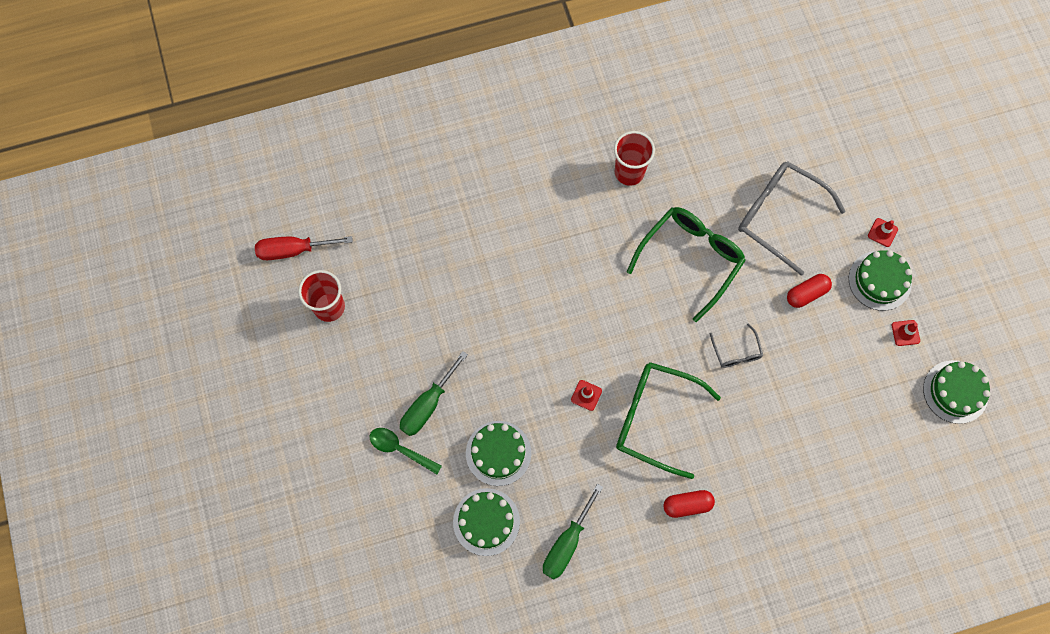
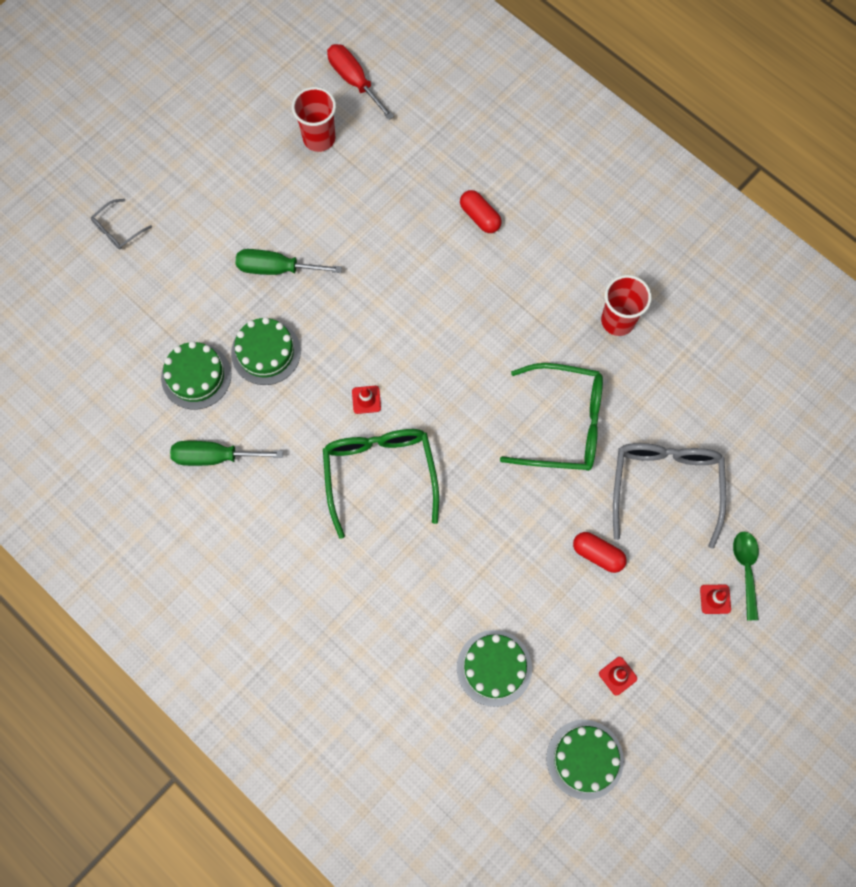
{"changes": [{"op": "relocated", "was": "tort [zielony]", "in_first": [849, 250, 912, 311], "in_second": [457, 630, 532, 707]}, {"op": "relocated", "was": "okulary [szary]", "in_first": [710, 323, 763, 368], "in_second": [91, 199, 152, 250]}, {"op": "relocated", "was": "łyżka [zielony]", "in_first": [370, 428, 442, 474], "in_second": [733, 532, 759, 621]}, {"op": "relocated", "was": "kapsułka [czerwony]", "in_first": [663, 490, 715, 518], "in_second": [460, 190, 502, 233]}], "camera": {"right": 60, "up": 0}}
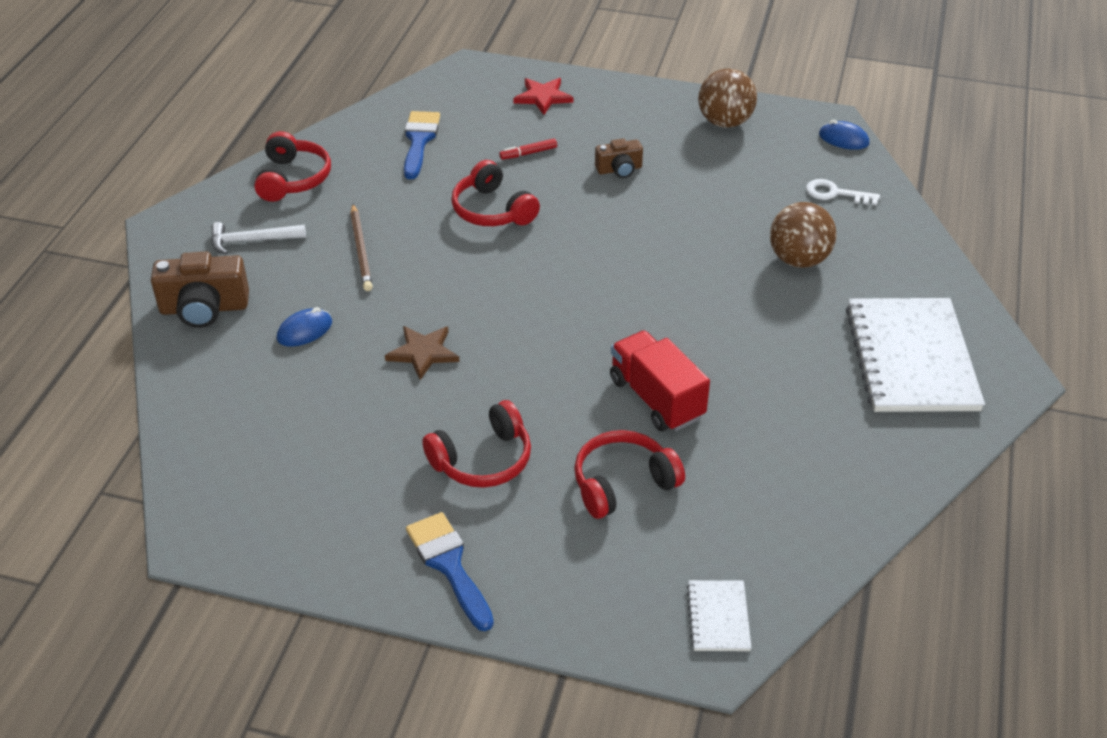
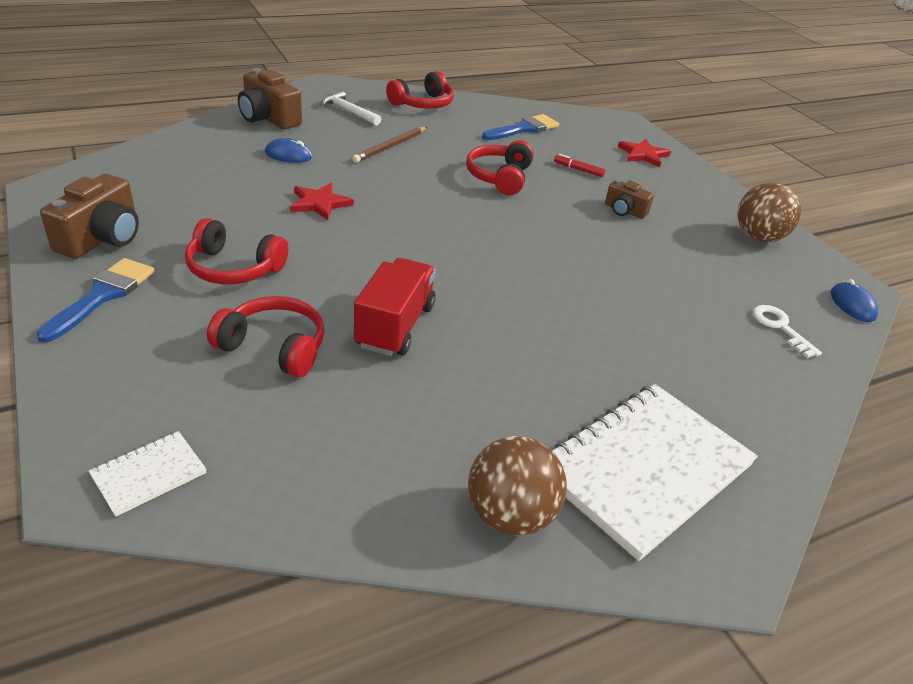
{"changes": [{"op": "relocated", "was": "piłka [brązowy]", "in_first": [770, 202, 837, 268], "in_second": [468, 436, 567, 536]}, {"op": "colour", "was": "gwiazda [brązowy]", "now": "gwiazda [czerwony]", "in_first": [385, 326, 459, 380], "in_second": [290, 183, 354, 220]}, {"op": "appeared", "now": "aparat fotograficzny [brązowy]", "in_second": [40, 174, 139, 259]}], "camera": {"right": 45, "up": -5}}
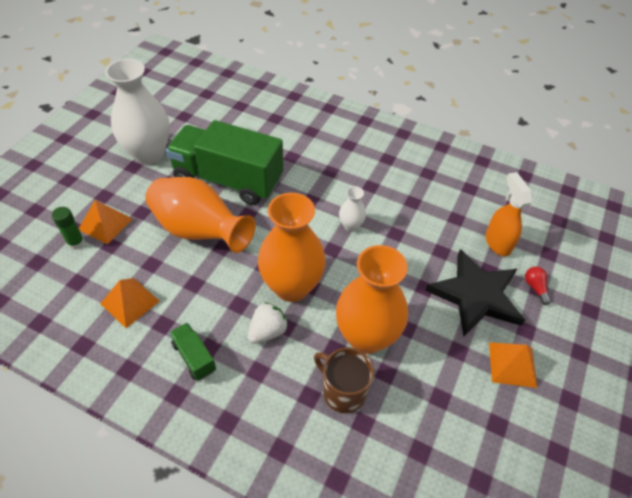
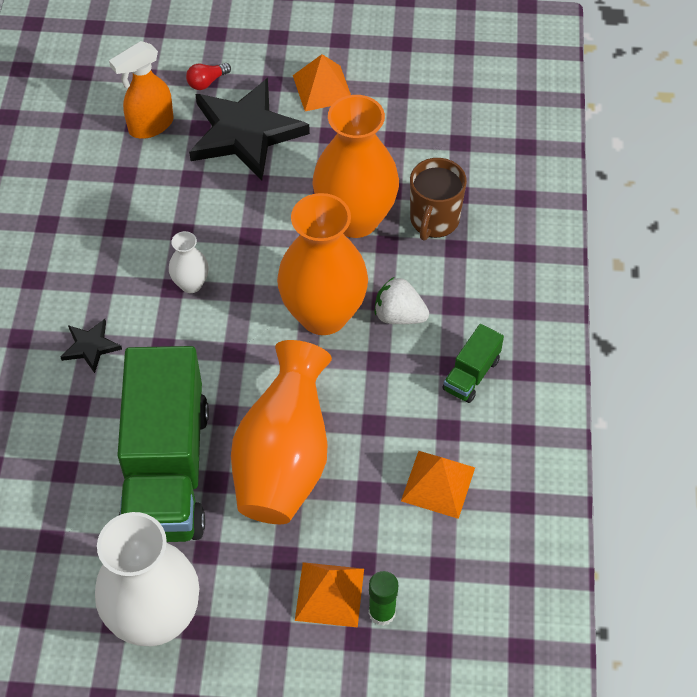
{"changes": [{"op": "appeared", "now": "gwiazda [czarny]", "in_second": [61, 319, 122, 373]}], "camera": {"right": -110, "up": 5}}
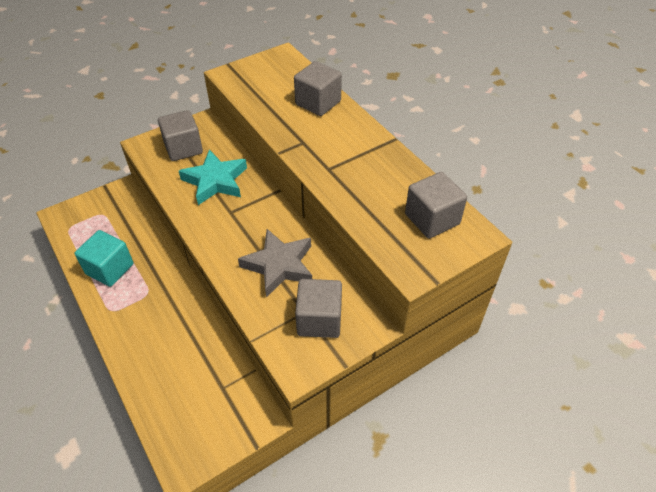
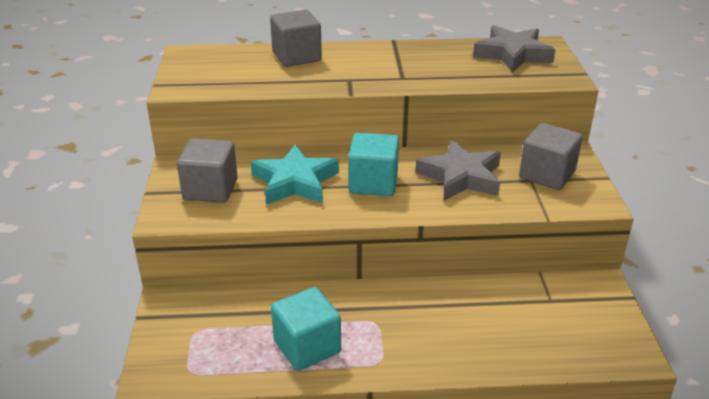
{"changes": [{"op": "exchanged", "was": "sześcian [szary]", "now": "gwiazda [szary]", "in_first": [405, 172, 467, 238], "in_second": [473, 25, 556, 73]}, {"op": "appeared", "now": "sześcian [turkusowy]", "in_second": [348, 133, 399, 196]}], "camera": {"right": -60, "up": -15}}
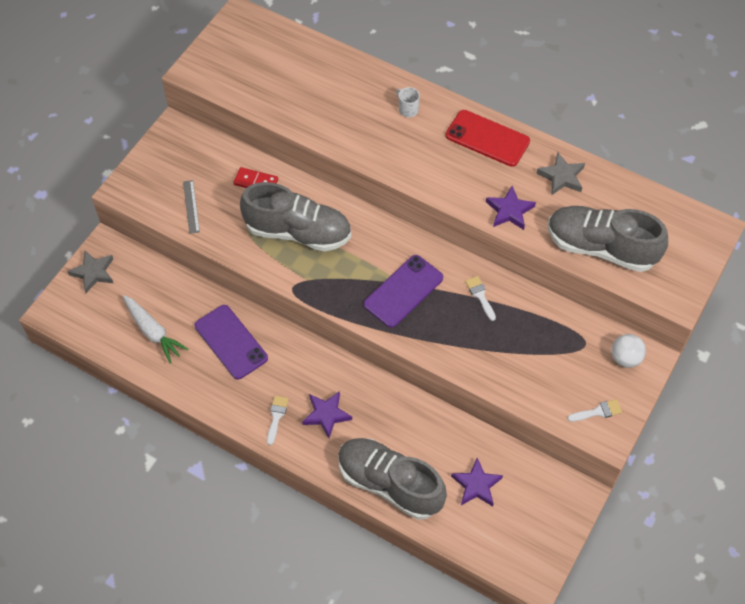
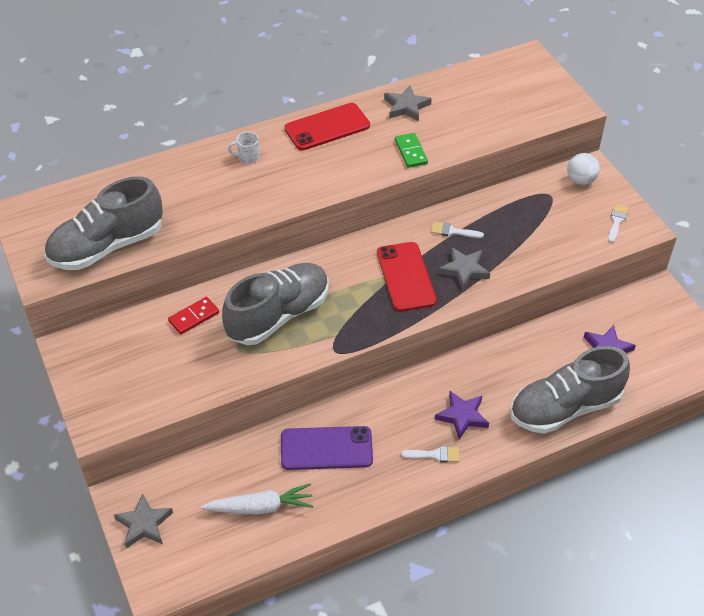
{"changes": [{"op": "missing", "was": "linijka [szary]", "in_first": [183, 180, 200, 234]}, {"op": "exchanged", "was": "gwiazda [fioletowy]", "now": "kostka domina [zielony]", "in_first": [486, 186, 536, 230], "in_second": [395, 133, 428, 168]}, {"op": "relocated", "was": "but [szary]", "in_first": [548, 206, 668, 272], "in_second": [45, 176, 163, 270]}, {"op": "colour", "was": "telefon [fioletowy]", "now": "telefon [czerwony]", "in_first": [364, 255, 443, 328], "in_second": [377, 242, 437, 312]}, {"op": "spun", "was": "pędzel [biały]", "in_first": [267, 396, 289, 445], "in_second": [401, 446, 460, 463], "clockwise": 135}, {"op": "appeared", "now": "gwiazda [szary]", "in_second": [438, 247, 490, 291]}], "camera": {"right": -55, "up": -10}}
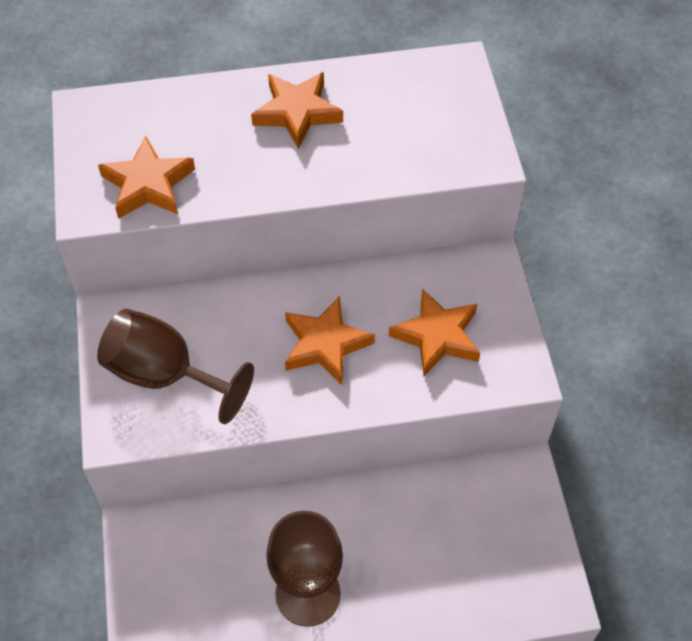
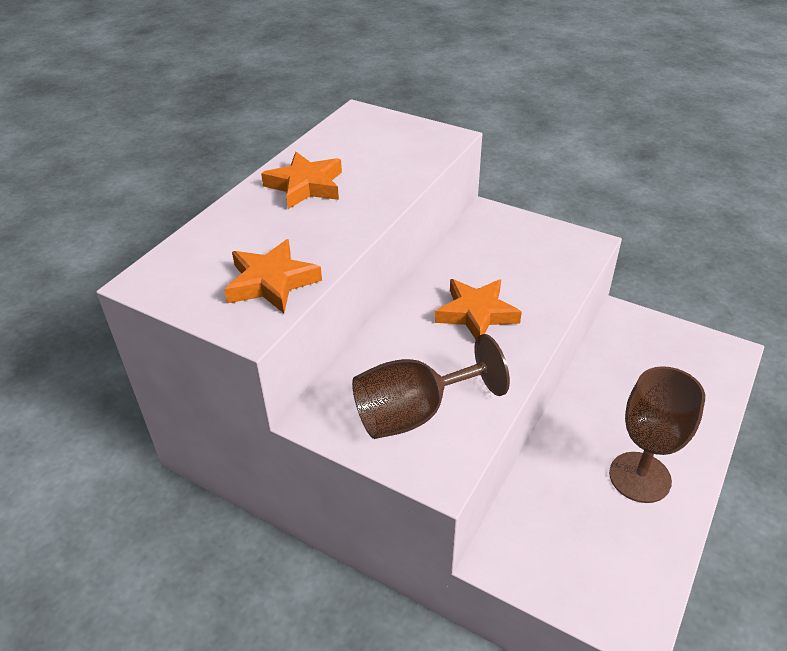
{"changes": [{"op": "missing", "was": "gwiazda [pomarańczowy]", "in_first": [389, 288, 480, 376]}], "camera": {"right": -50, "up": -15}}
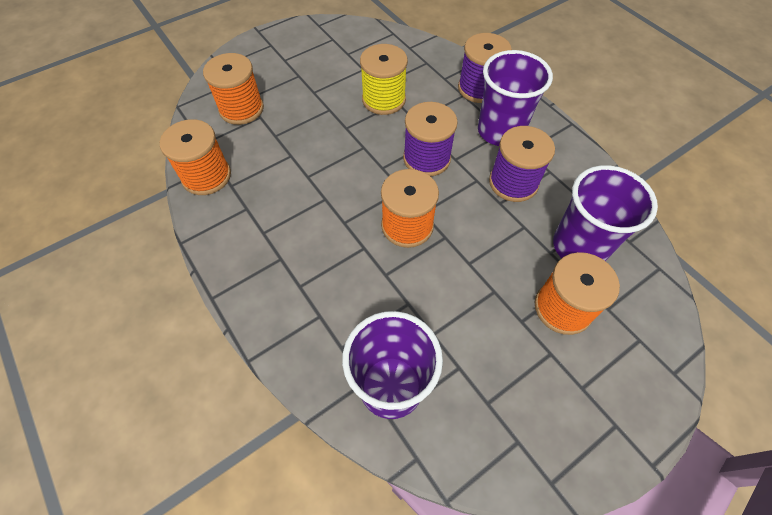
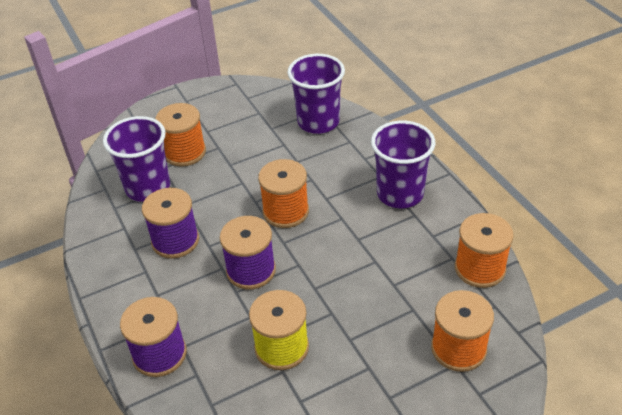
{"changes": [{"op": "relocated", "was": "szklanka [fioletowy]", "in_first": [478, 50, 553, 146], "in_second": [371, 121, 436, 208]}], "camera": {"right": -170, "up": -15}}
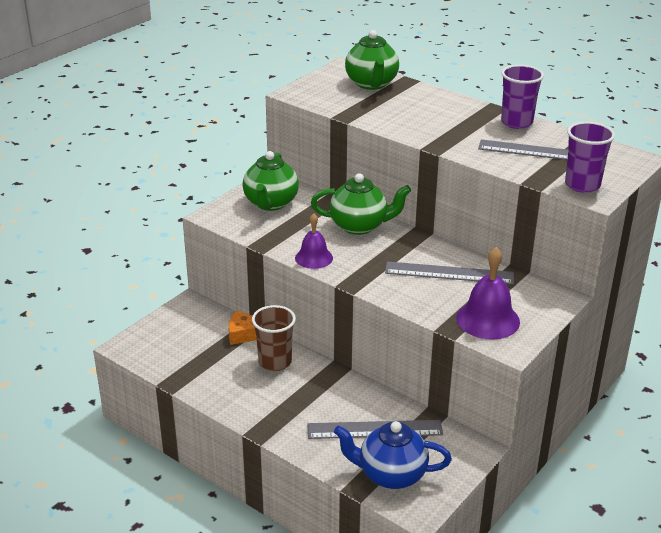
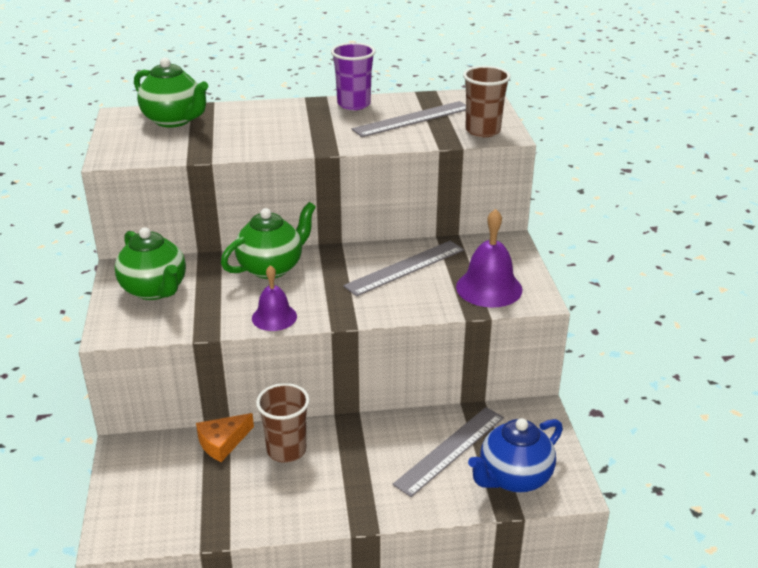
{"changes": [{"op": "colour", "was": "szklanka [fioletowy]", "now": "szklanka [brązowy]", "in_first": [565, 122, 615, 193], "in_second": [463, 66, 511, 137]}], "camera": {"right": -45, "up": 0}}
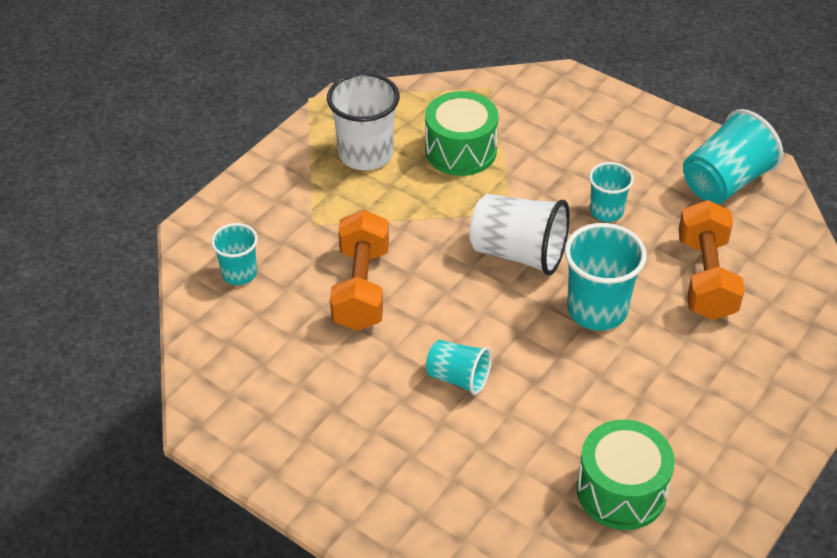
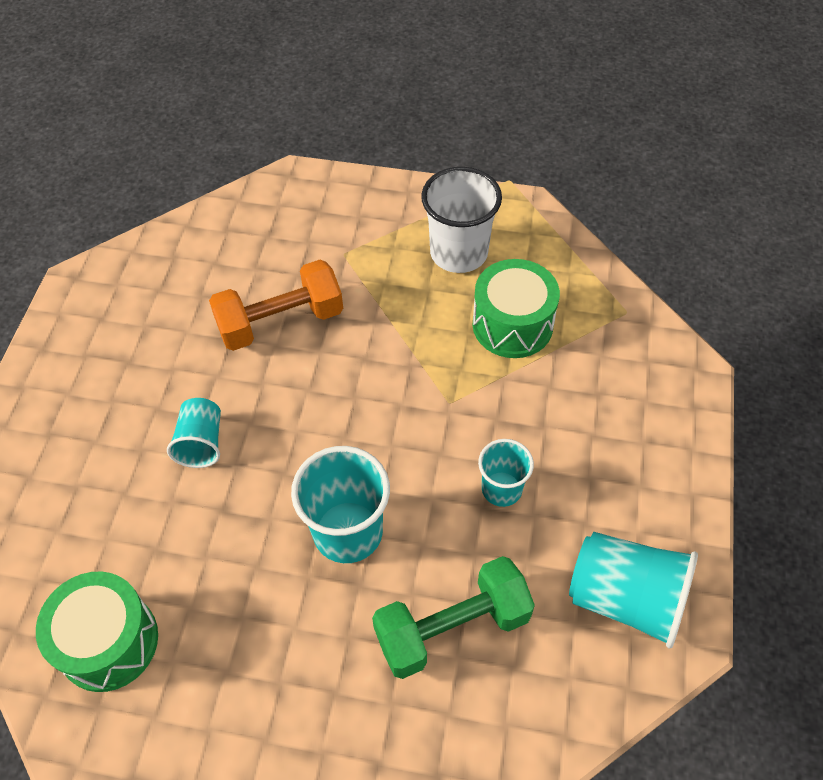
{"changes": [{"op": "missing", "was": "szklanka [biały]", "in_first": [469, 194, 570, 275]}, {"op": "colour", "was": "hantel [pomarańczowy]", "now": "hantel [zielony]", "in_first": [678, 200, 745, 320], "in_second": [372, 556, 535, 679]}, {"op": "missing", "was": "szklanka [turkusowy]", "in_first": [211, 223, 258, 285]}], "camera": {"right": 65, "up": 10}}
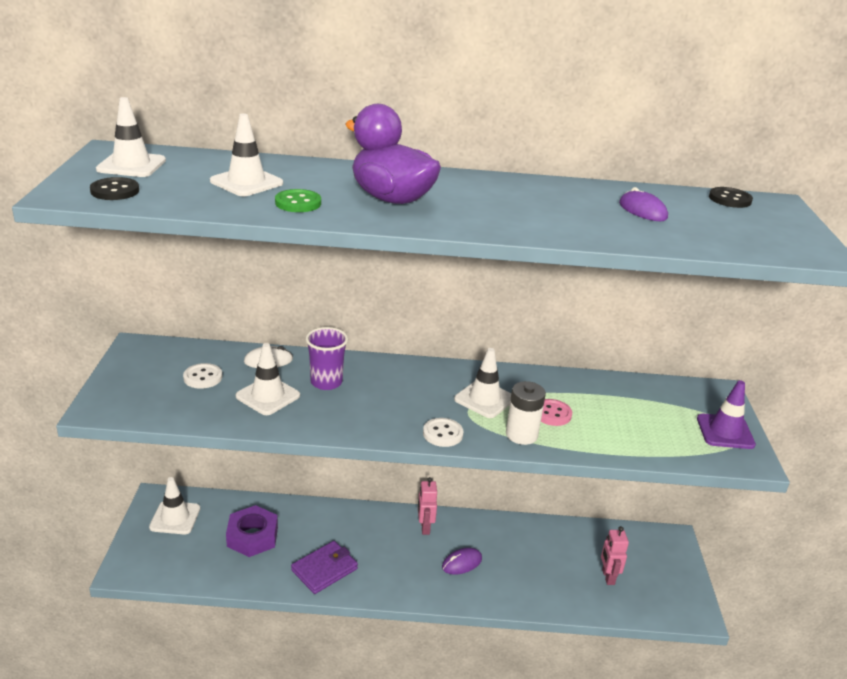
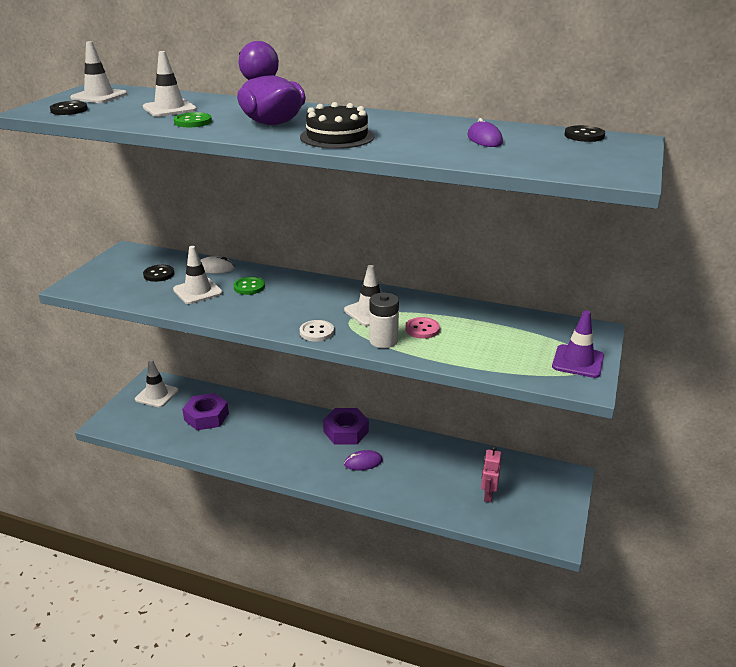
{"changes": [{"op": "exchanged", "was": "szklanka [fioletowy]", "now": "guzik [zielony]", "in_first": [306, 327, 348, 390], "in_second": [233, 277, 265, 295]}, {"op": "colour", "was": "guzik [biały]", "now": "guzik [czarny]", "in_first": [183, 363, 222, 389], "in_second": [143, 265, 174, 282]}, {"op": "exchanged", "was": "robot [różowy]", "now": "nakrętka [fioletowy]", "in_first": [418, 477, 437, 535], "in_second": [323, 408, 369, 445]}, {"op": "missing", "was": "portfel [fioletowy]", "in_first": [291, 541, 358, 594]}, {"op": "appeared", "now": "tort [czarny]", "in_second": [300, 102, 375, 149]}], "camera": {"right": 20, "up": 0}}
